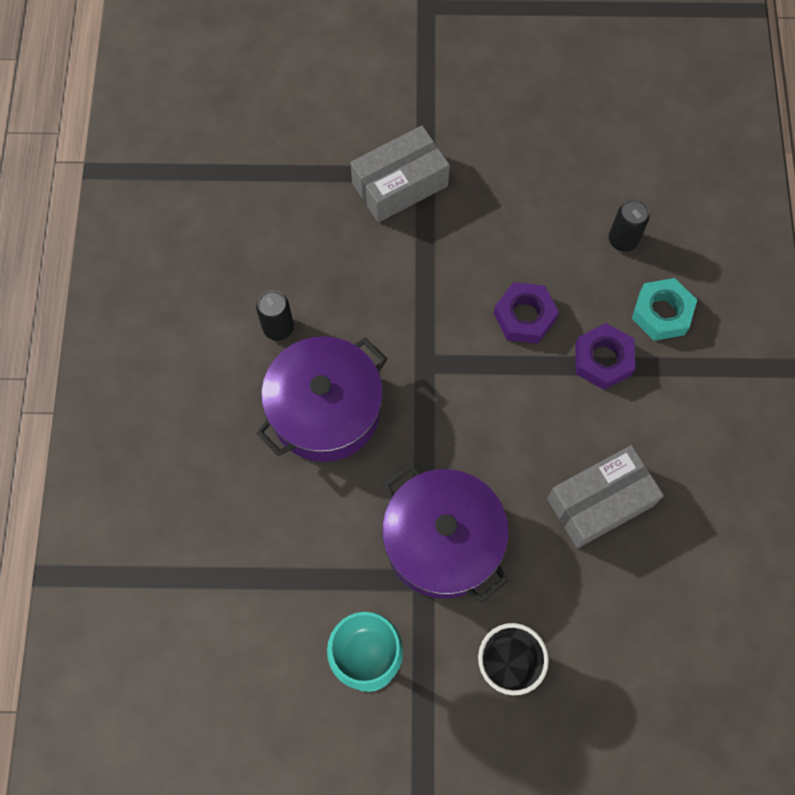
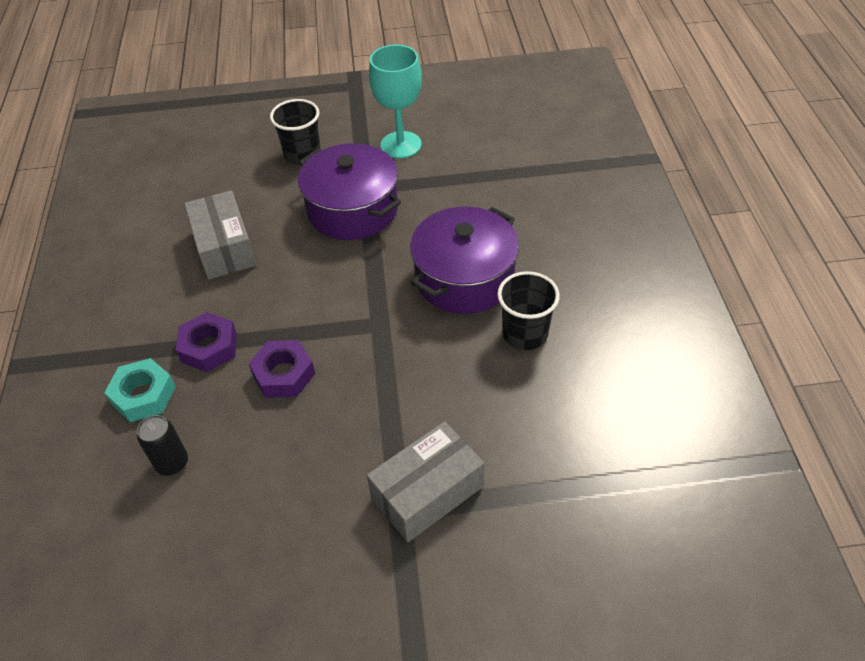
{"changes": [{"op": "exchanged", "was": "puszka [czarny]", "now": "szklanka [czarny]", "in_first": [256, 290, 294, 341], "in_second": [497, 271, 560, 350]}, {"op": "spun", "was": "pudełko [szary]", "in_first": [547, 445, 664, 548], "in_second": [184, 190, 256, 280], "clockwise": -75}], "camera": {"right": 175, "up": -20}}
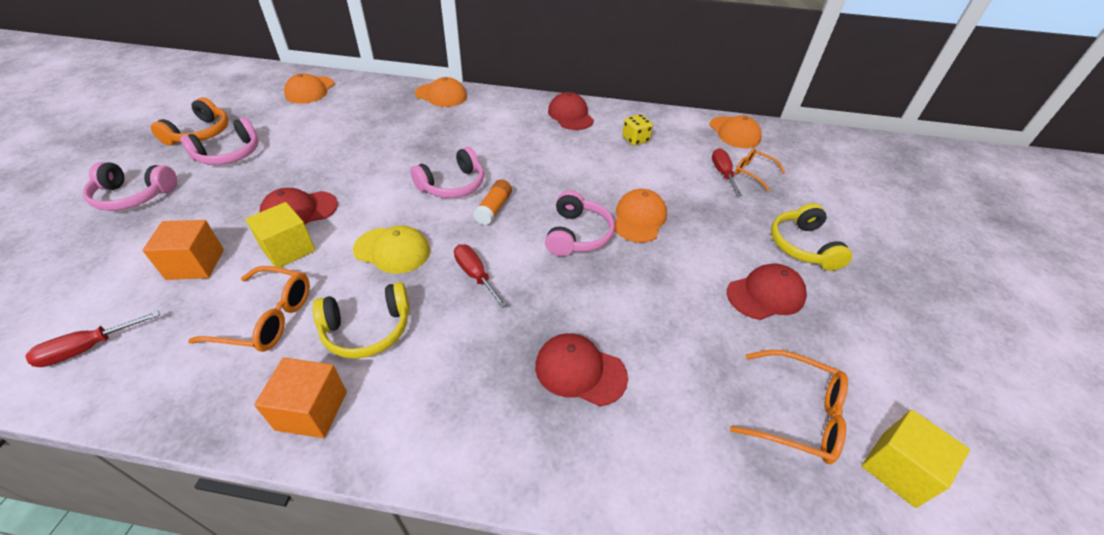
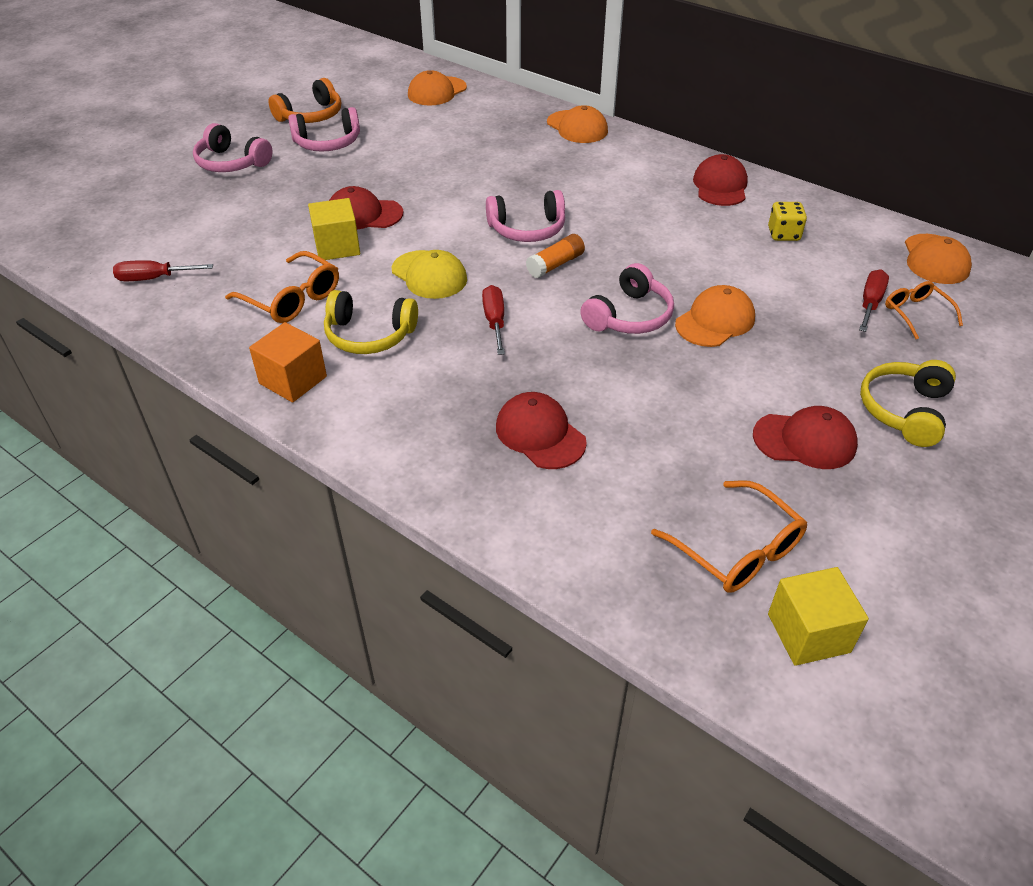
{"changes": [{"op": "missing", "was": "sześcian [pomarańczowy]", "in_first": [142, 220, 224, 280]}], "camera": {"right": 30, "up": 0}}
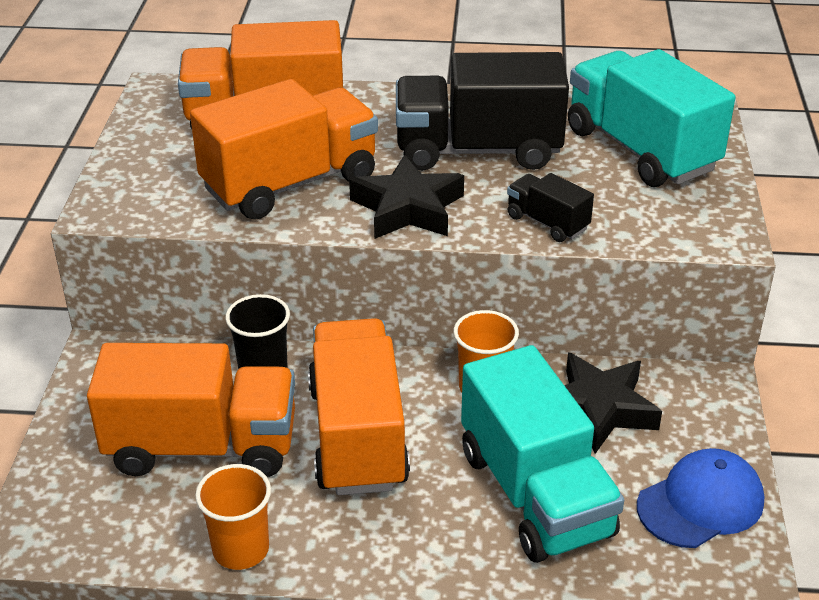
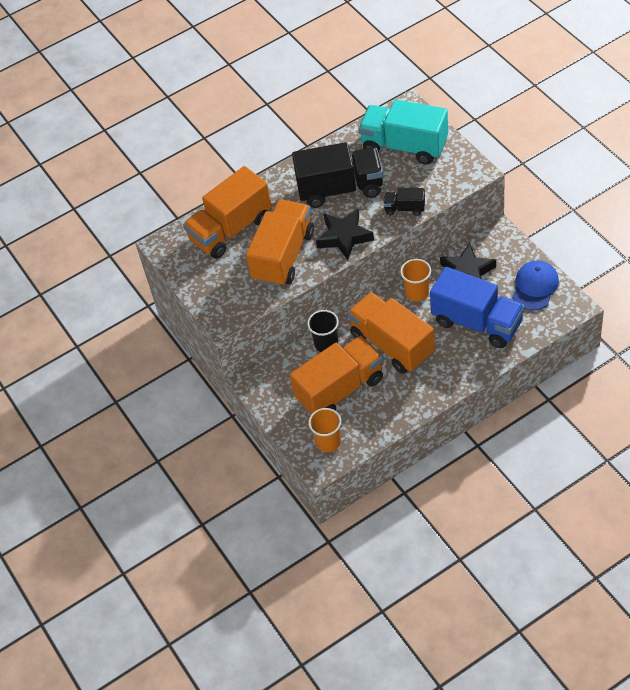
{"changes": [{"op": "spun", "was": "ciężarówka [czarny]", "in_first": [396, 52, 569, 171], "in_second": [292, 142, 383, 208], "clockwise": -150}, {"op": "colour", "was": "ciężarówka [turkusowy]", "now": "ciężarówka [niebieski]", "in_first": [461, 345, 624, 563], "in_second": [430, 267, 525, 348]}, {"op": "relocated", "was": "szklanka [pomarańczowy]", "in_first": [195, 464, 271, 570], "in_second": [308, 408, 341, 452]}], "camera": {"right": -30, "up": 15}}
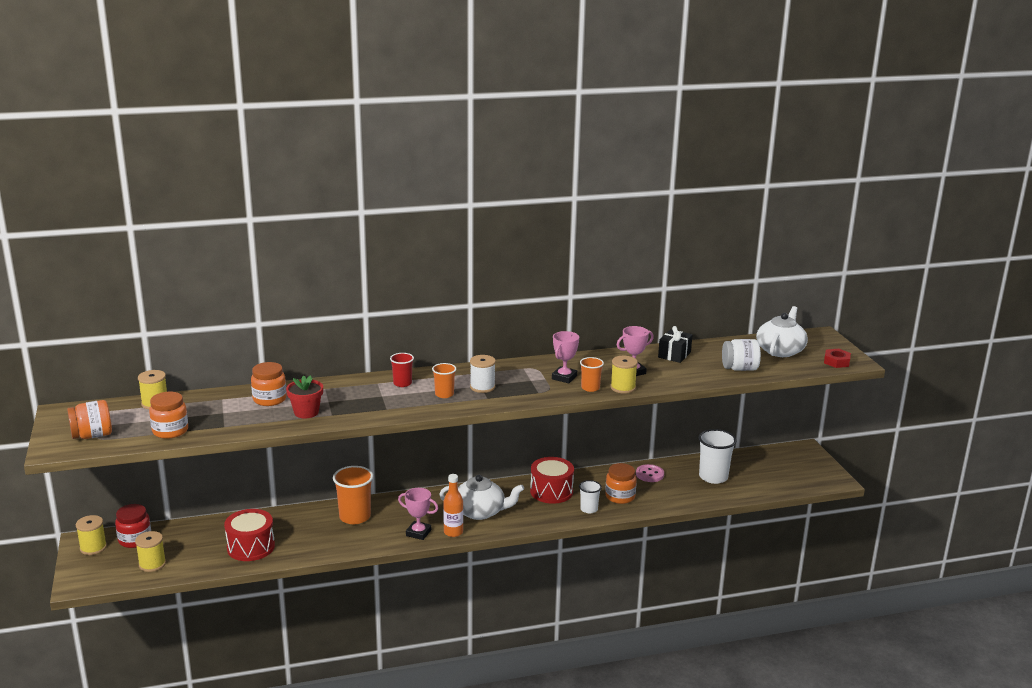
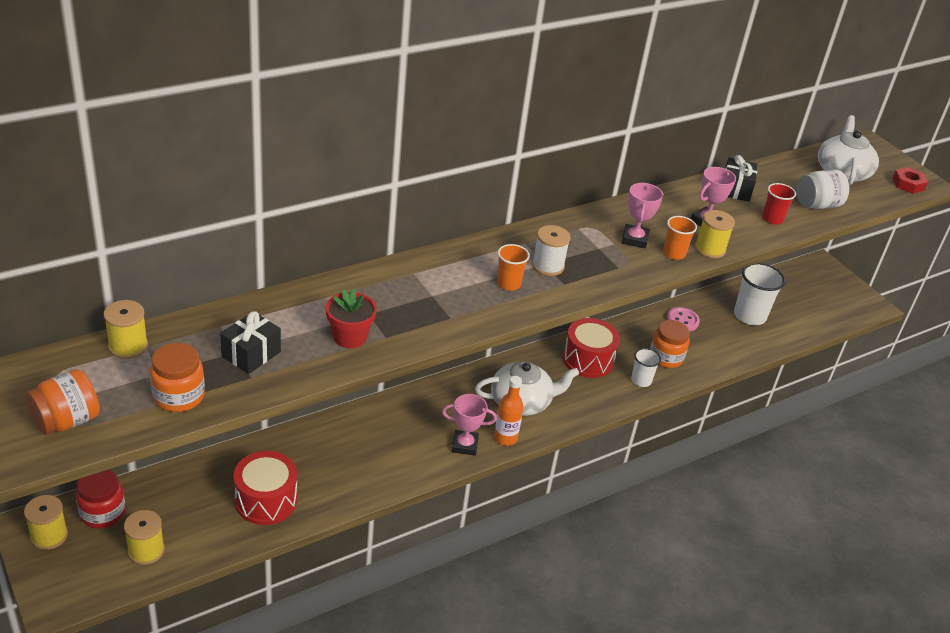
{"changes": [{"op": "relocated", "was": "szklanka [czerwony]", "in_first": [390, 353, 414, 387], "in_second": [762, 183, 796, 224]}, {"op": "missing", "was": "słoik [pomarańczowy]", "in_first": [251, 362, 287, 406]}, {"op": "missing", "was": "szklanka [pomarańczowy]", "in_first": [333, 466, 373, 524]}, {"op": "appeared", "now": "prezent [czarny]", "in_second": [220, 311, 281, 374]}], "camera": {"right": -20, "up": 15}}
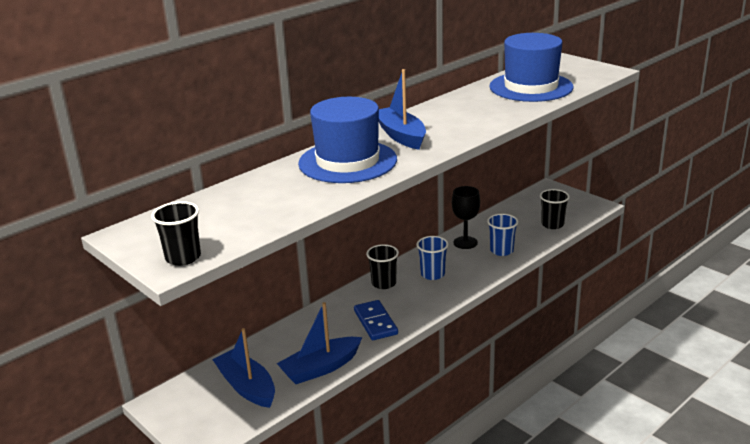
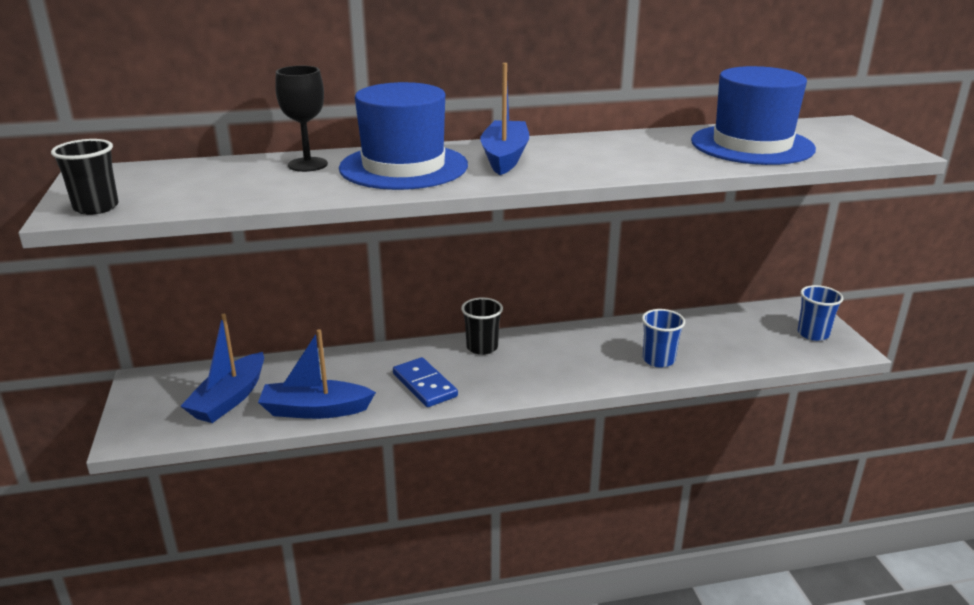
{"changes": [{"op": "relocated", "was": "kielich [czarny]", "in_first": [452, 186, 480, 249], "in_second": [275, 66, 328, 172]}, {"op": "missing", "was": "szklanka [czarny]", "in_first": [540, 189, 570, 229]}, {"op": "relocated", "was": "szklanka [niebieski]", "in_first": [416, 236, 449, 280], "in_second": [798, 285, 843, 341]}, {"op": "spun", "was": "kostka domina [niebieski]", "in_first": [354, 300, 398, 340], "in_second": [393, 357, 458, 407], "clockwise": -45}, {"op": "spun", "was": "łódka [niebieski]", "in_first": [212, 328, 275, 408], "in_second": [180, 314, 264, 423], "clockwise": -150}], "camera": {"right": 30, "up": 0}}
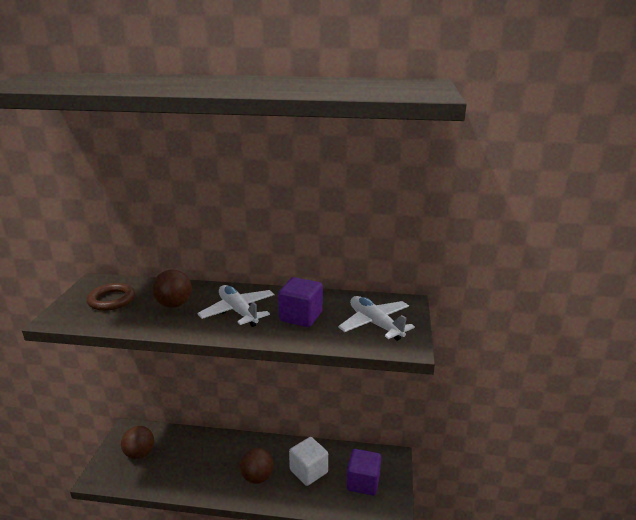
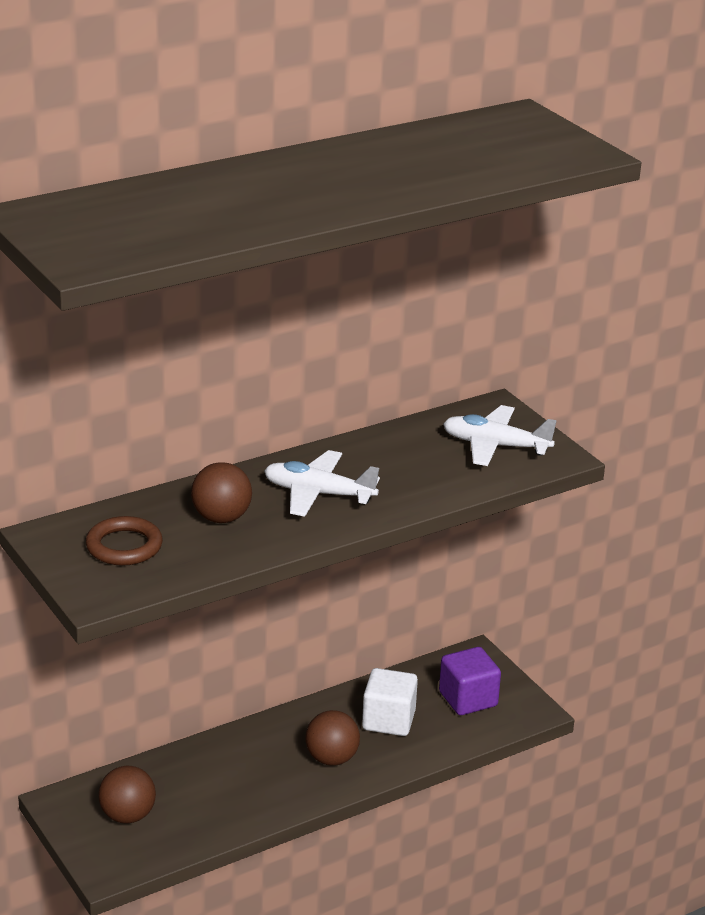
{"changes": [{"op": "missing", "was": "sześcian [fioletowy]", "in_first": [278, 277, 323, 327]}], "camera": {"right": -40, "up": 5}}
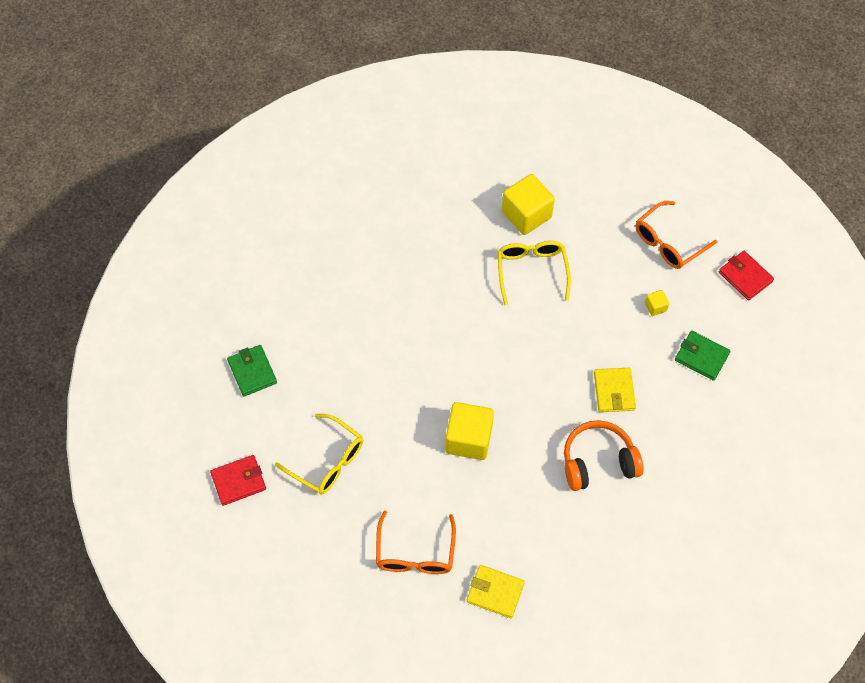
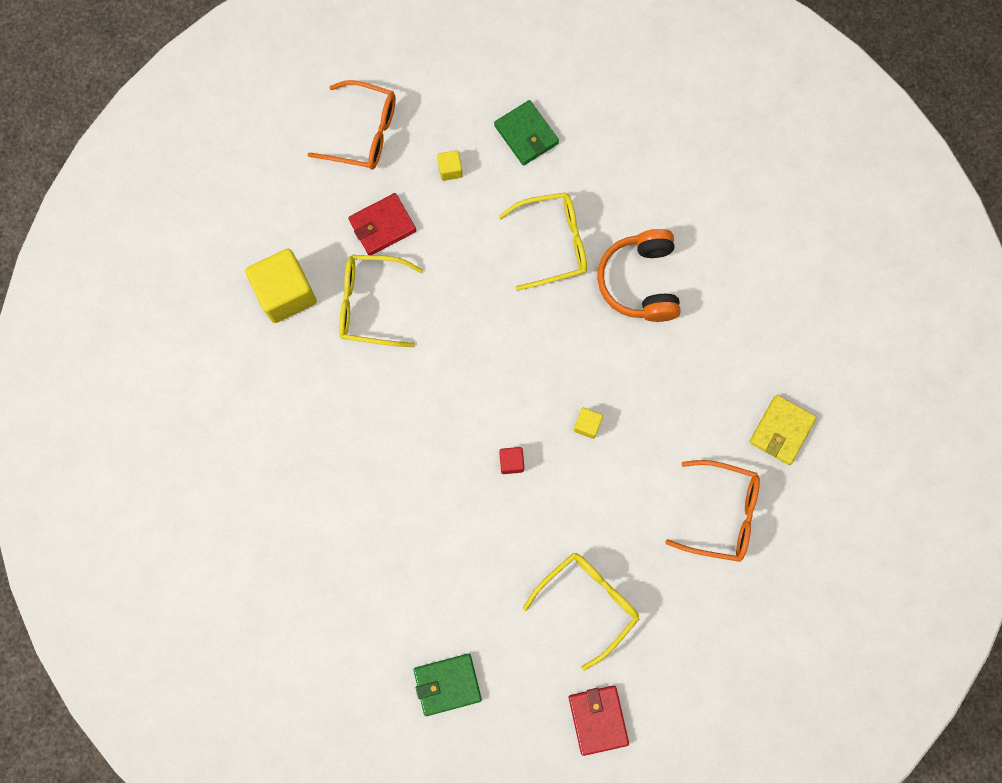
{"changes": [{"op": "spun", "was": "okulary [pomarańczowy]", "in_first": [636, 201, 717, 269], "in_second": [307, 80, 396, 170], "clockwise": -45}, {"op": "relocated", "was": "portfel [czerwony]", "in_first": [719, 251, 774, 300], "in_second": [348, 193, 416, 255]}, {"op": "spun", "was": "portfel [zielony]", "in_first": [675, 331, 731, 381], "in_second": [494, 100, 559, 166], "clockwise": -75}, {"op": "exchanged", "was": "portfel [żółty]", "now": "okulary [żółty]", "in_first": [594, 368, 636, 412], "in_second": [499, 192, 587, 291]}, {"op": "size", "was": "sześcian [żółty]", "in_first": [445, 402, 494, 460], "in_second": [574, 408, 603, 439], "ratio": 0.45}, {"op": "appeared", "now": "sześcian [czerwony]", "in_second": [499, 447, 524, 474]}], "camera": {"right": -80, "up": 15}}
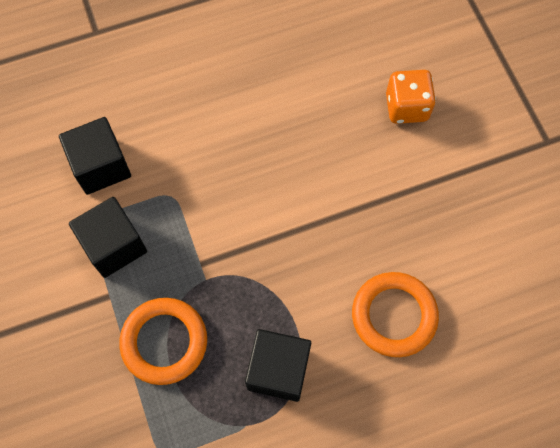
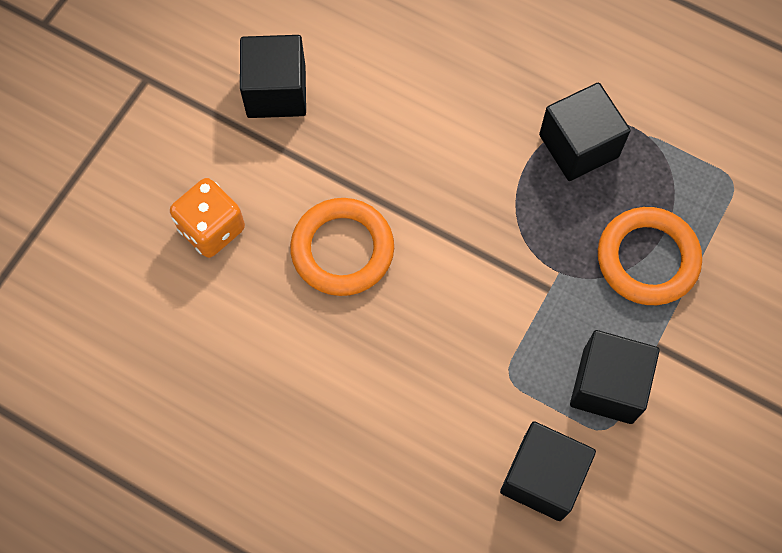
{"changes": [{"op": "relocated", "was": "pierścień [pomarańczowy]", "in_first": [352, 272, 439, 357], "in_second": [290, 198, 394, 296]}, {"op": "appeared", "now": "sześcian [czarny]", "in_second": [240, 35, 306, 118]}], "camera": {"right": -130, "up": 0}}
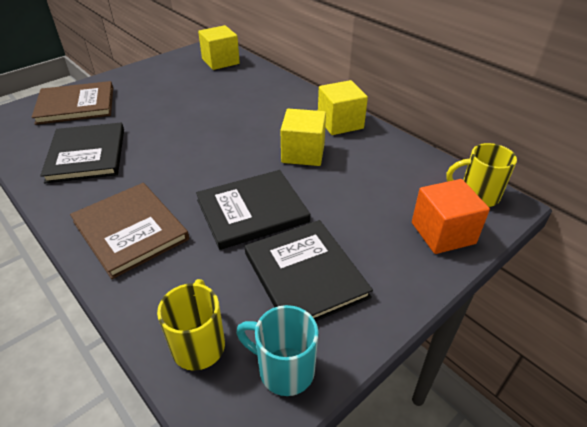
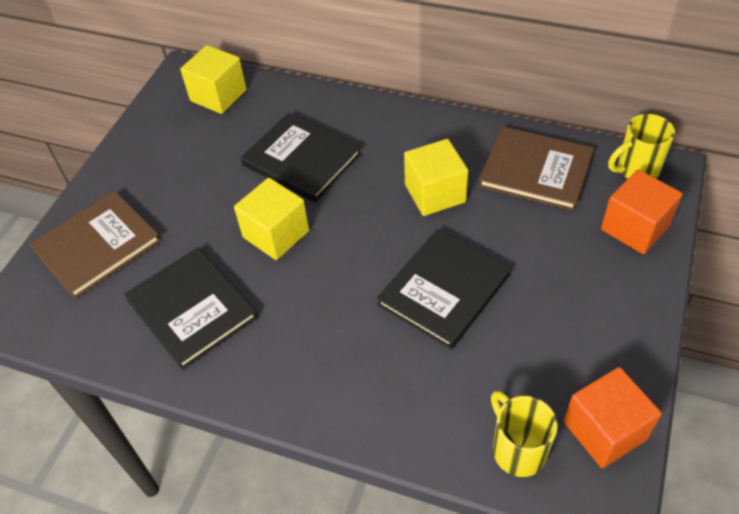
{"changes": [{"op": "relocated", "was": "sześcian [żółty]", "in_first": [318, 80, 368, 135], "in_second": [234, 178, 309, 260]}, {"op": "relocated", "was": "książka [brązowy]", "in_first": [70, 183, 189, 279], "in_second": [478, 126, 594, 211]}, {"op": "relocated", "was": "książka [czarny]", "in_first": [245, 220, 373, 321], "in_second": [241, 113, 361, 202]}, {"op": "exchanged", "was": "kubek [turkusowy]", "now": "sześcian [pomarańczowy]", "in_first": [236, 305, 319, 396], "in_second": [564, 367, 662, 468]}], "camera": {"right": -25, "up": 10}}
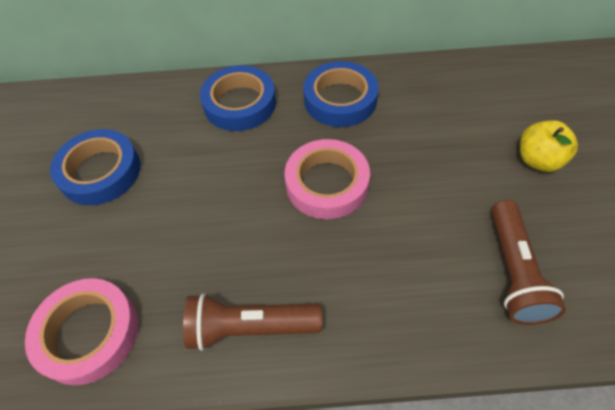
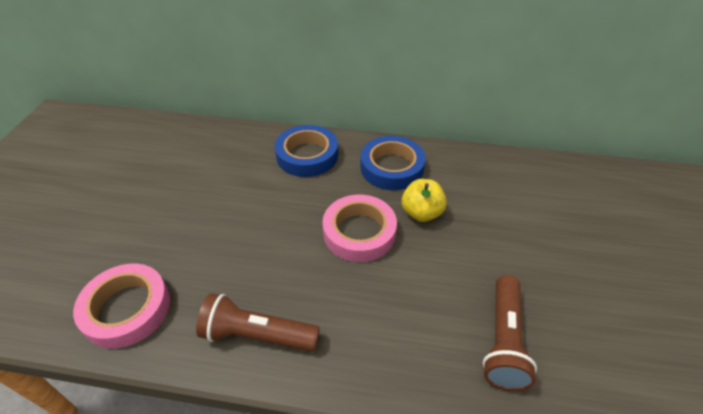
{"changes": [{"op": "relocated", "was": "jabłko [żółty]", "in_first": [520, 120, 578, 172], "in_second": [401, 179, 447, 222]}, {"op": "missing", "was": "taśma klejąca [niebieski]", "in_first": [50, 129, 140, 205]}], "camera": {"right": 10, "up": -10}}
